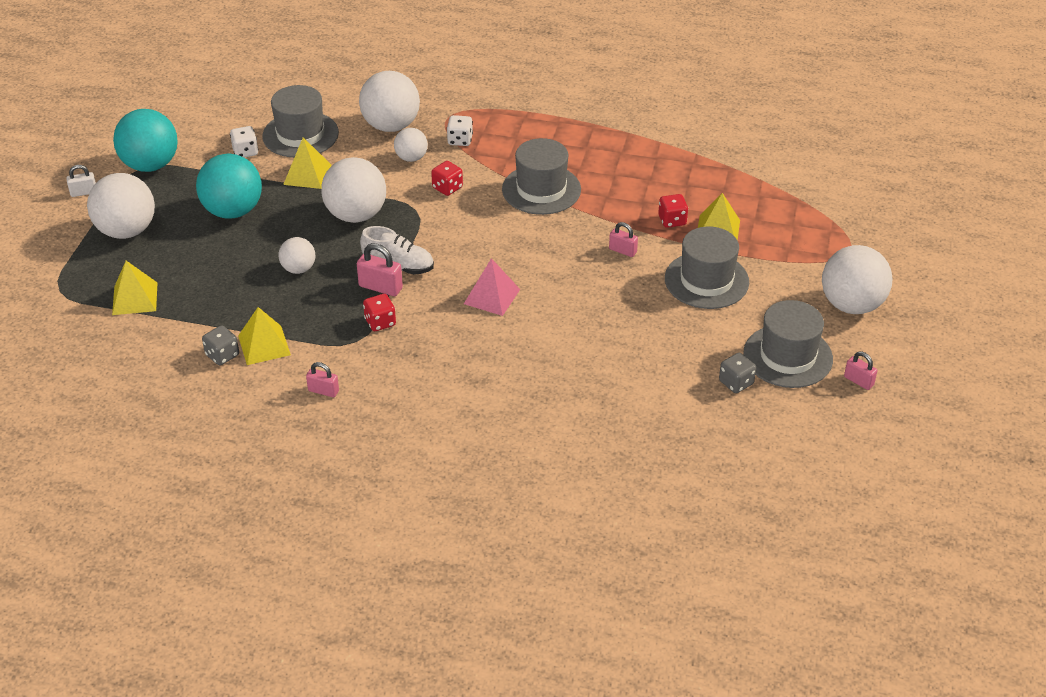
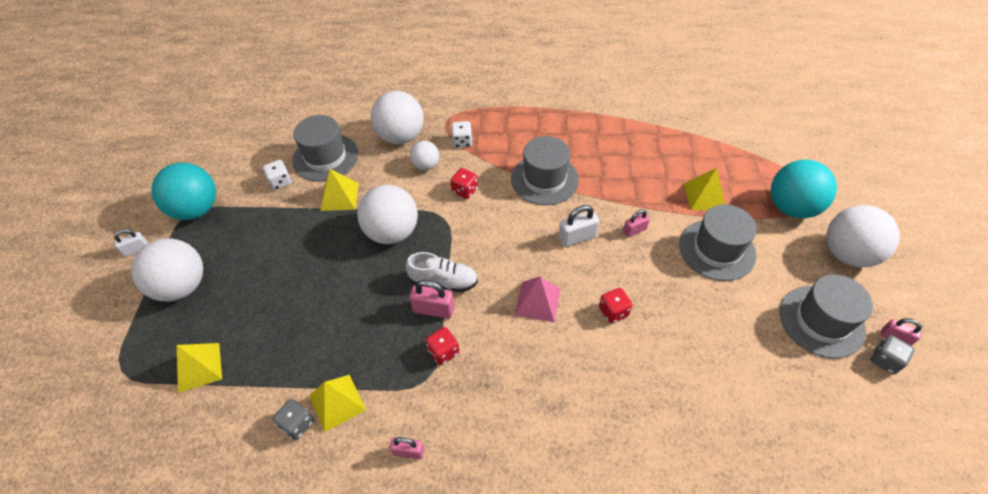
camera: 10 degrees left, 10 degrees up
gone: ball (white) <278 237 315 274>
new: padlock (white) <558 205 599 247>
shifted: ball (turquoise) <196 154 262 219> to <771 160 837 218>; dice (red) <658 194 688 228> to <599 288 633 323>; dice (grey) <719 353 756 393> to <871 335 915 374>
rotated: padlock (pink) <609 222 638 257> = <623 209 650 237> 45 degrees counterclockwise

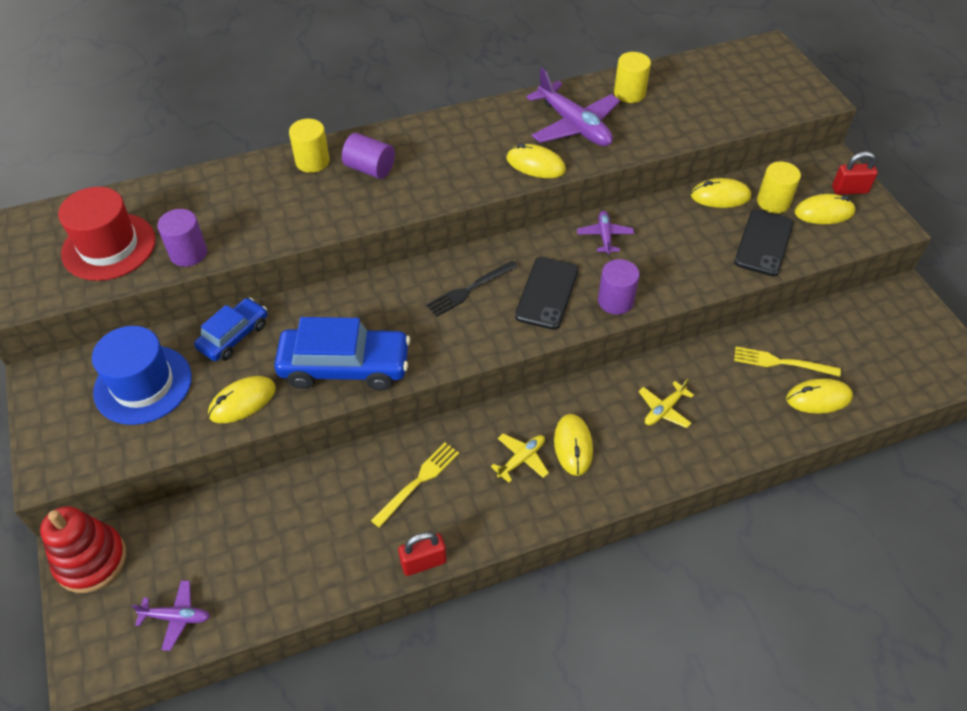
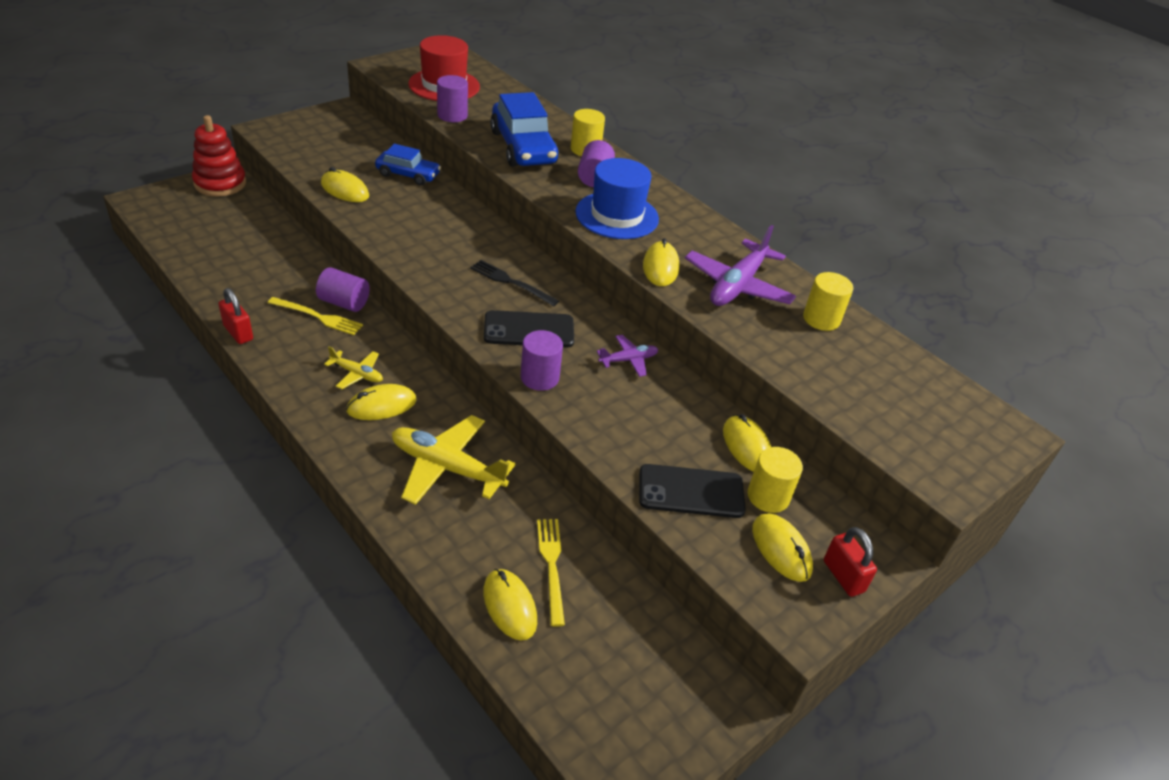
camera: 65 degrees right, 10 degrees down
gone: plane (purple) <132 580 210 651>
new: cylinder (purple) <316 267 370 312>
shifted: hat (blue) <92 326 192 425> to <575 158 659 239>; car (blue) <274 317 410 390> to <490 92 559 167>
scaled: plane (yellow) <638 379 694 428> = <392 415 516 505> x1.92

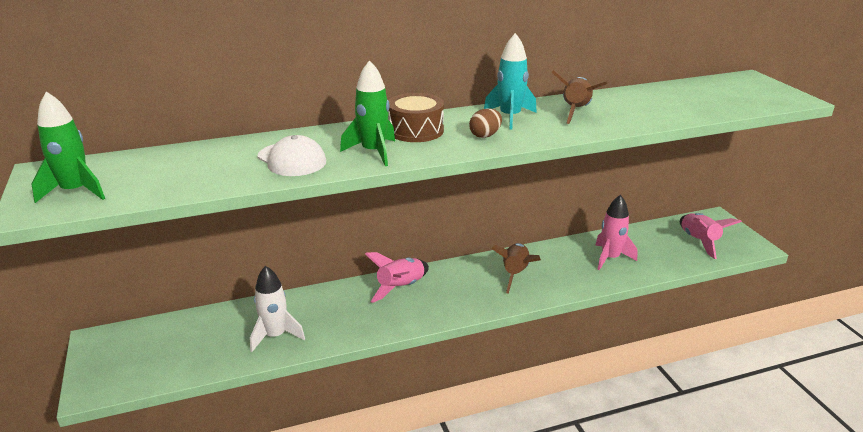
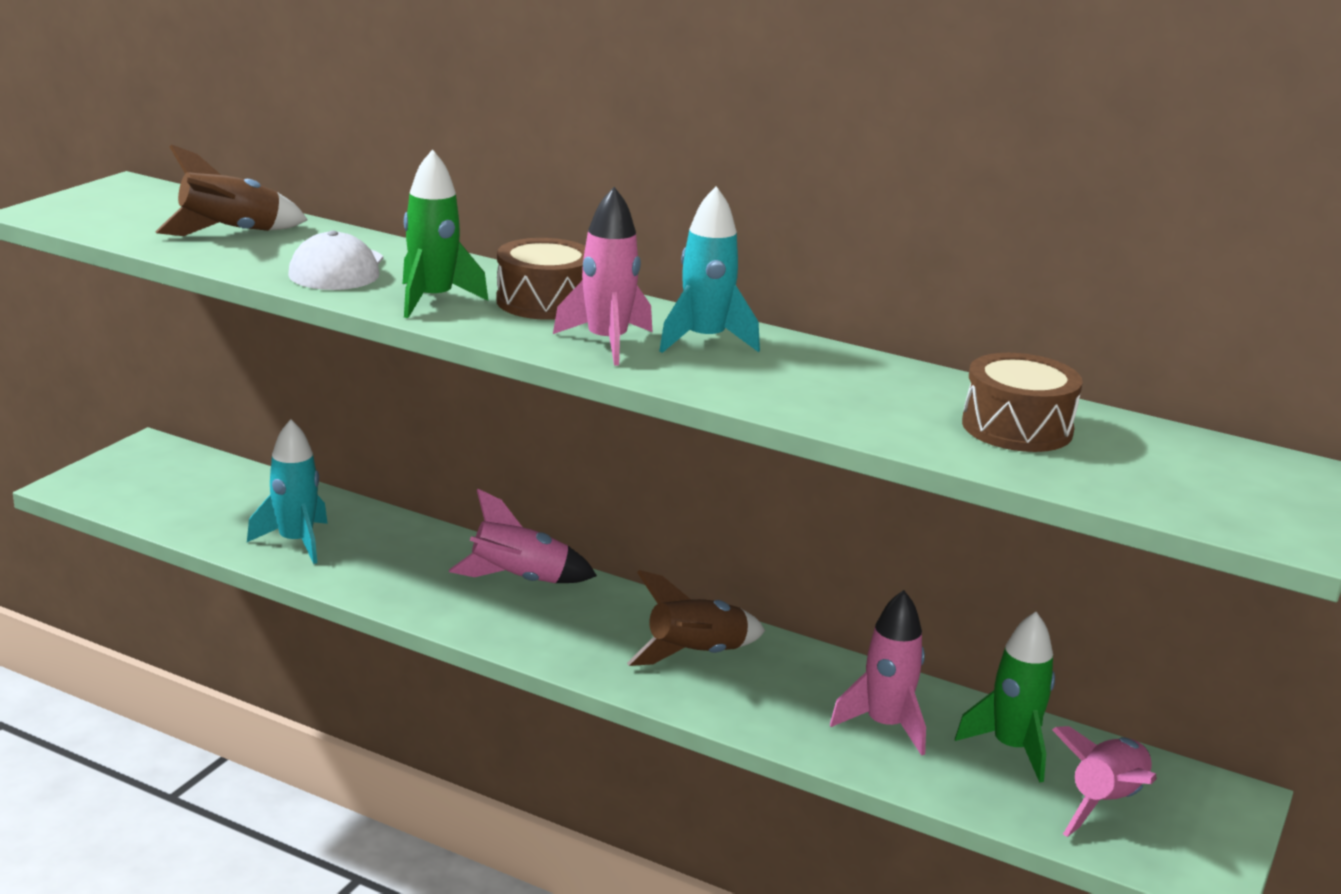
camera: 45 degrees right, 5 degrees down
new: drum (brown) <962 353 1083 452>
shifted: rocket (green) <31 91 105 203> to <955 612 1055 783>; rocket (brown) <552 70 607 124> to <155 144 308 236>
swapped: egg (brown) <469 108 502 138> to rocket (pink) <553 187 652 366>
repainted: rocket (white) <250 266 305 352> to rocket (turquoise) <247 419 328 564>

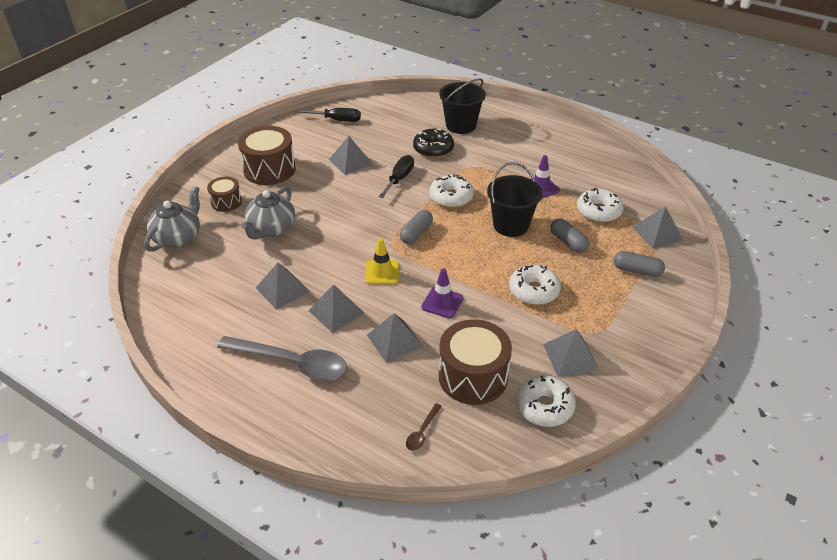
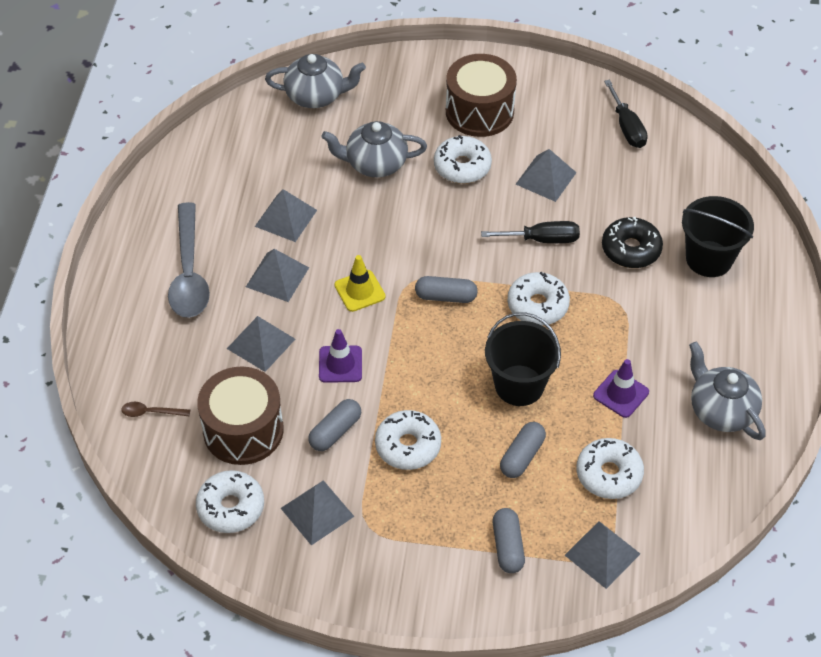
camera: 65 degrees right, 10 degrees up
gone: drum (brown) <207 177 242 212>
new: capsule (grey) <308 399 361 451>; donut (white) <434 135 492 184>; teapot (grey) <689 341 766 440>

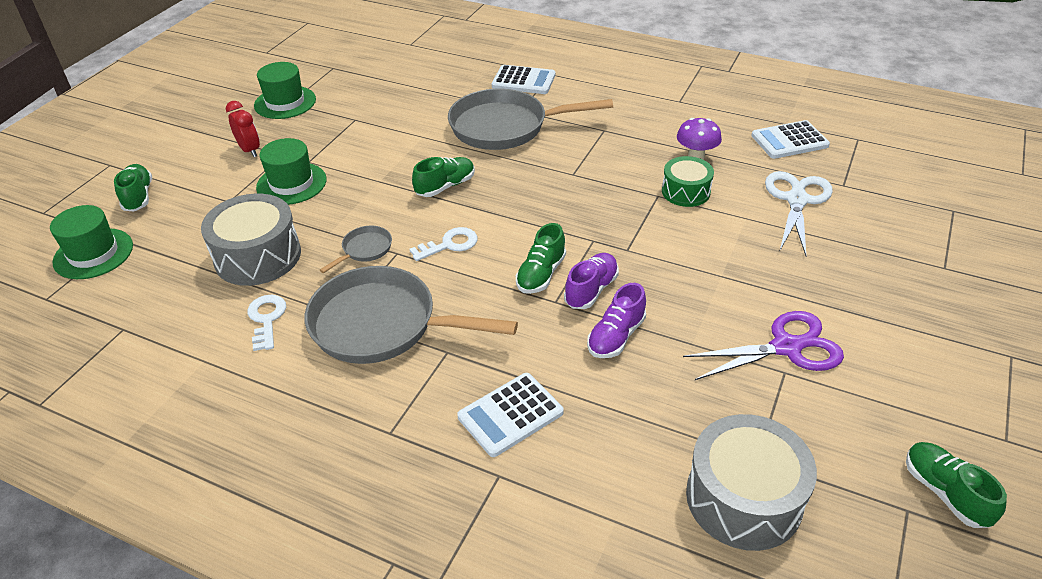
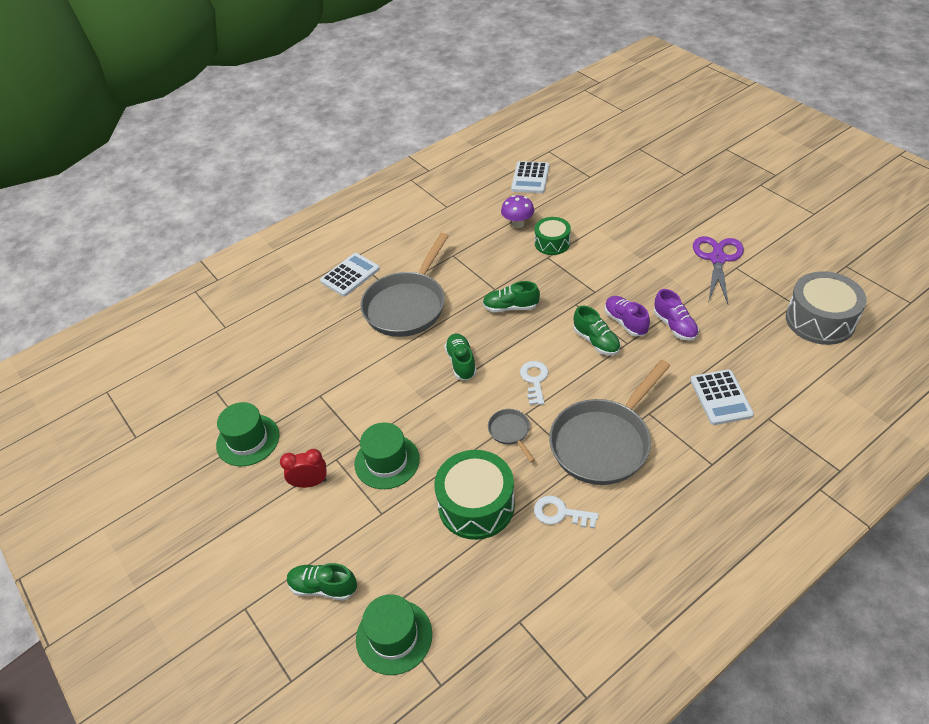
camera: 60 degrees left, 5 degrees up
gone: scissors (white) <765 171 833 256>
shifted: shoe (green) <906 442 1007 528> to <482 281 540 312>
repainted: drum (grey) <201 194 301 286> to drum (green) <434 450 515 540>

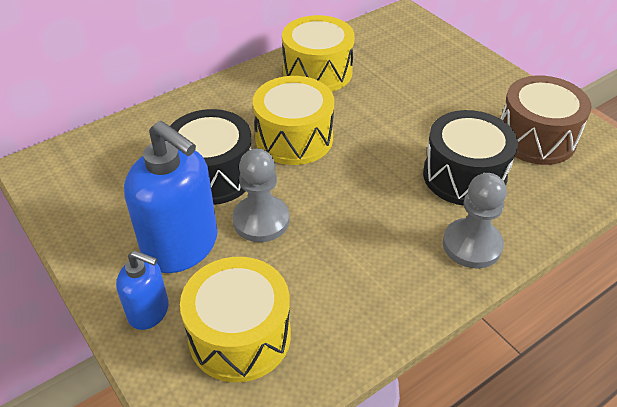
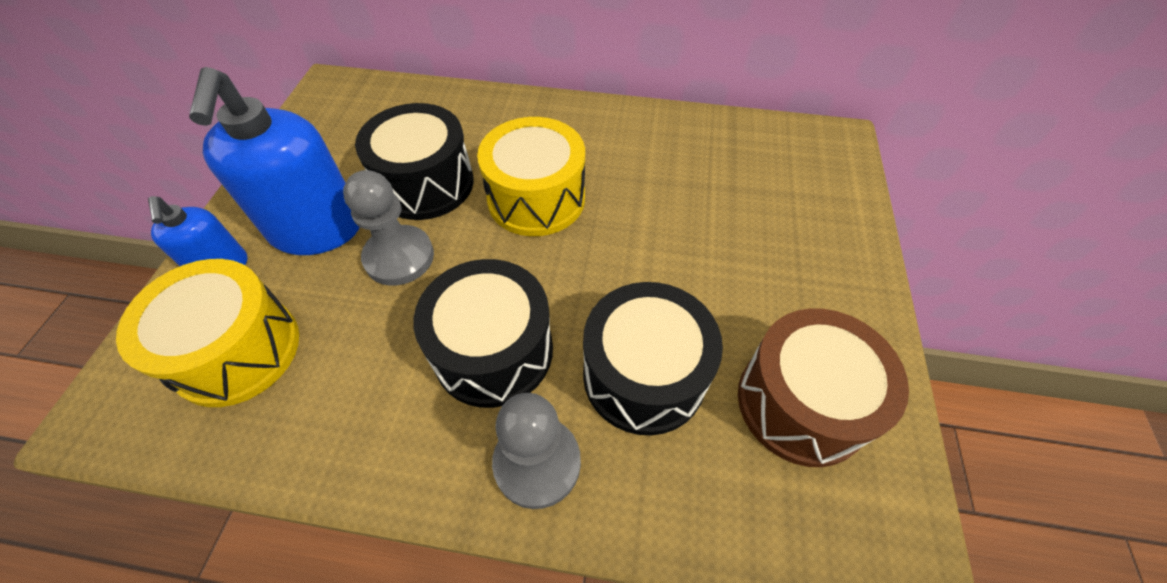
camera: 45 degrees right, 10 degrees up
gone: drum (yellow) <282 15 354 92>
new: drum (black) <413 259 553 408>

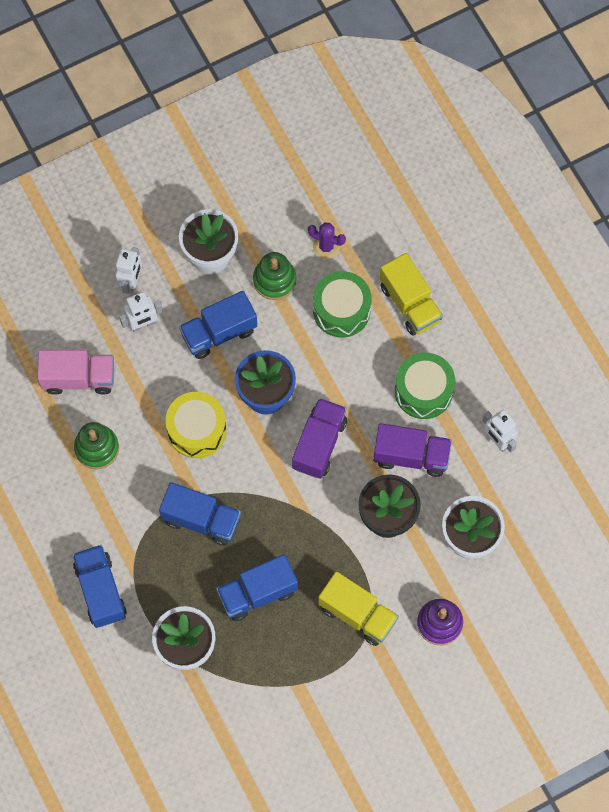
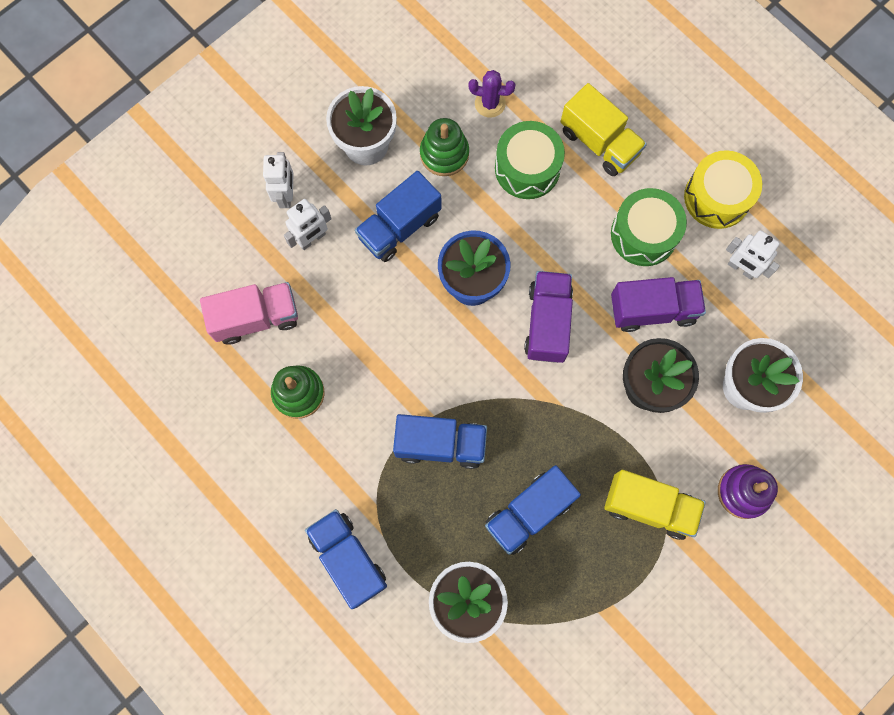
camera: 15 degrees left, 5 degrees up
shifted: drum (yellow) <166 392 226 458> to <684 150 762 229>

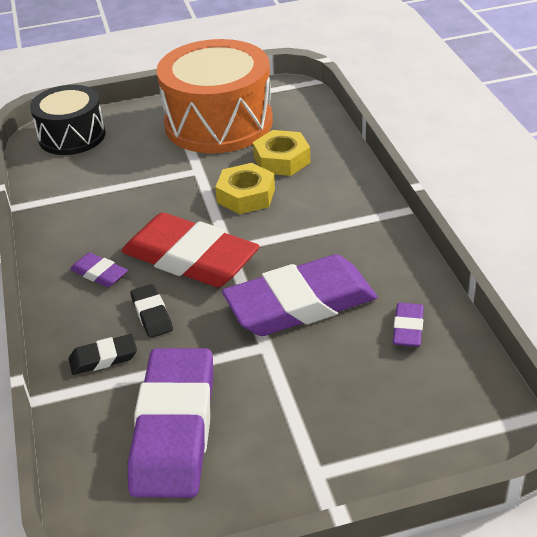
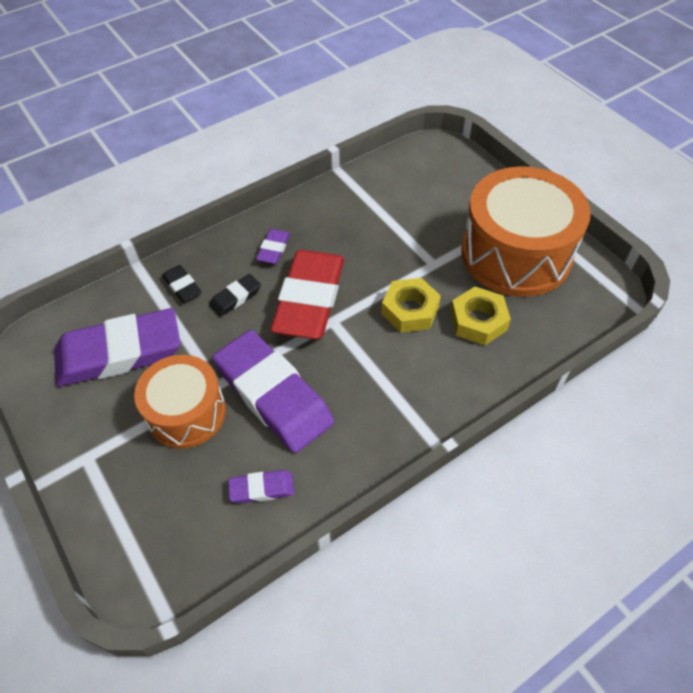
camera: 70 degrees right, 15 degrees up
gone: drum (black) <30 85 106 155>
new: drum (orange) <134 355 226 449>

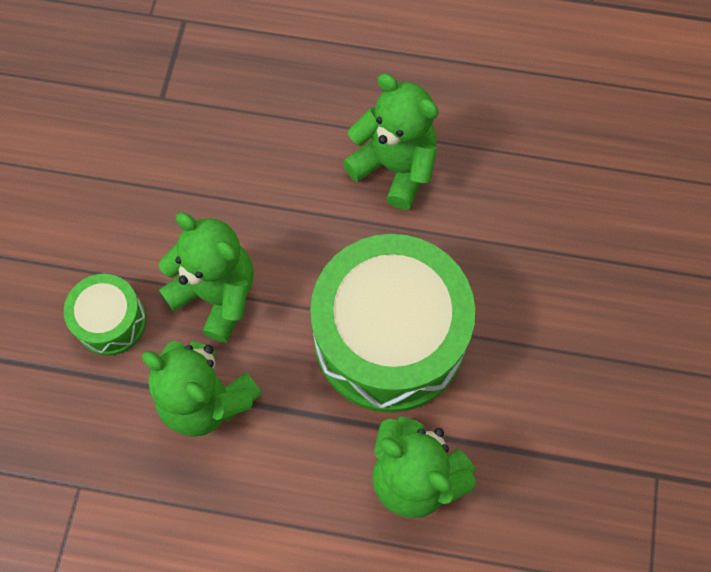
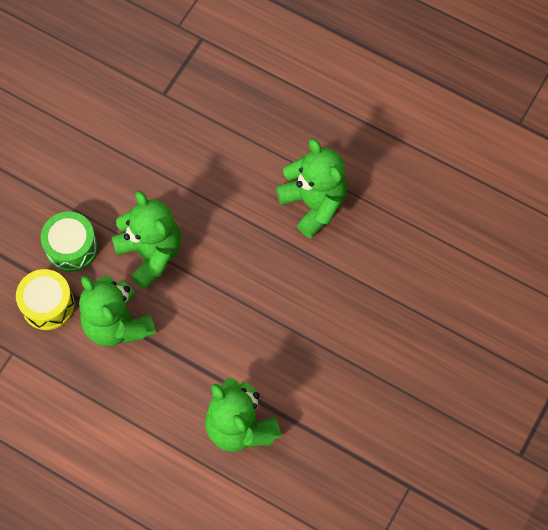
camera: 20 degrees right, 0 degrees up
gone: drum (green) <310 234 475 413>
new: drum (yellow) <16 269 74 330>

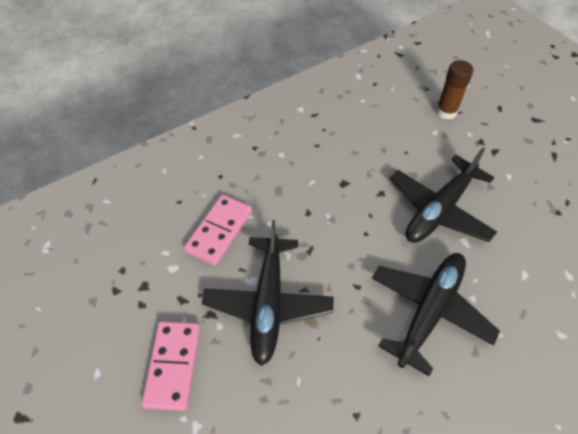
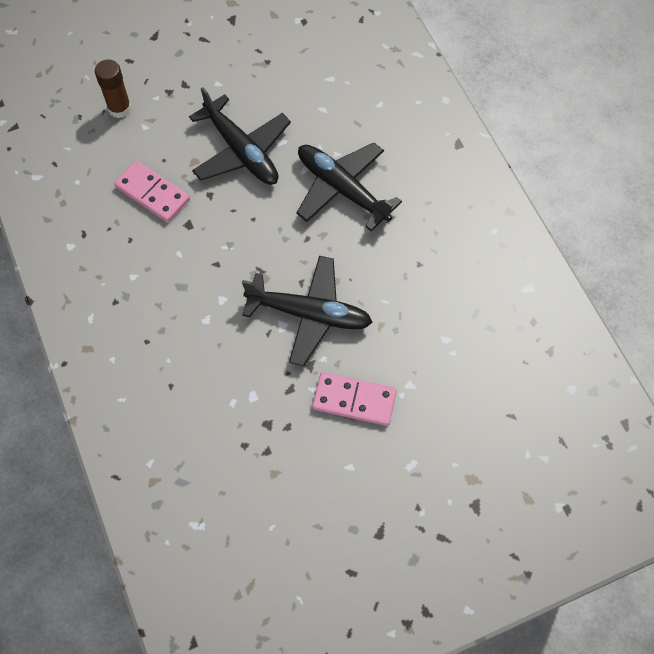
camera: 80 degrees left, 10 degrees up
shifted: domino (pink) <184 195 252 266> to <114 160 190 223>

